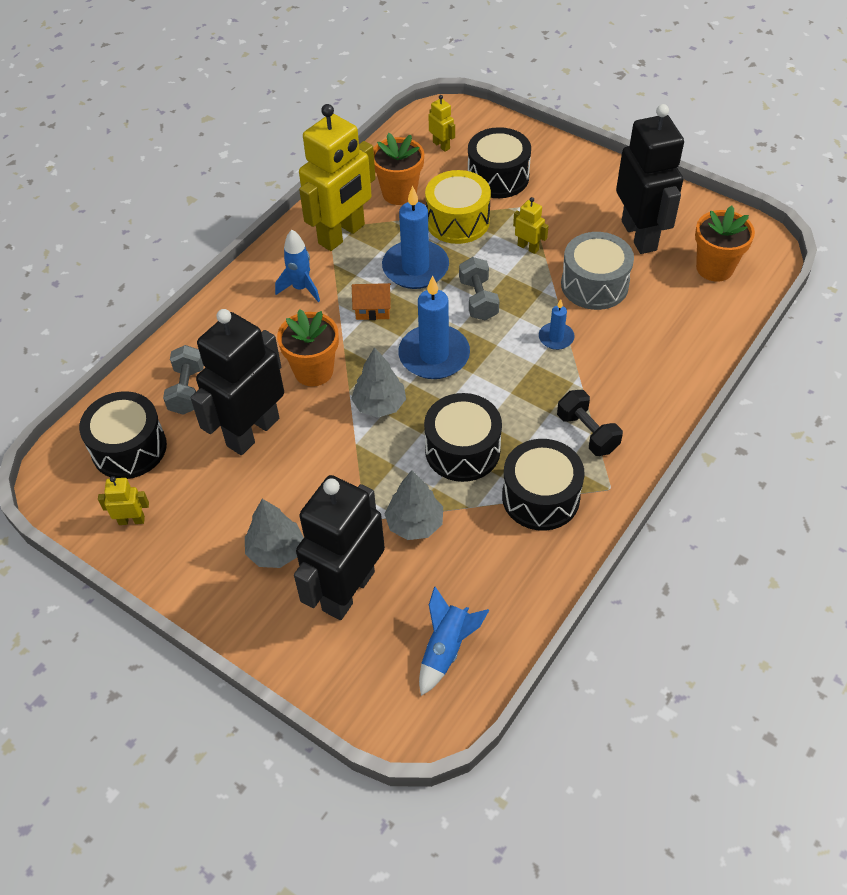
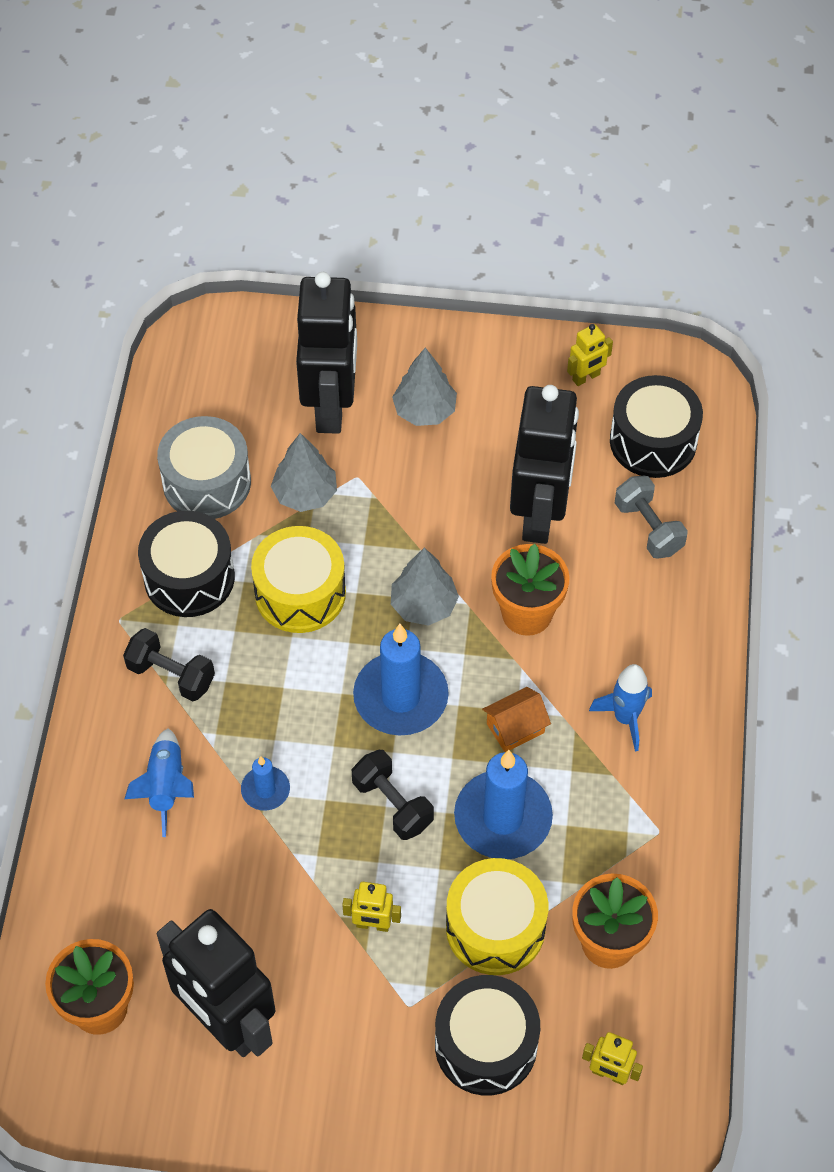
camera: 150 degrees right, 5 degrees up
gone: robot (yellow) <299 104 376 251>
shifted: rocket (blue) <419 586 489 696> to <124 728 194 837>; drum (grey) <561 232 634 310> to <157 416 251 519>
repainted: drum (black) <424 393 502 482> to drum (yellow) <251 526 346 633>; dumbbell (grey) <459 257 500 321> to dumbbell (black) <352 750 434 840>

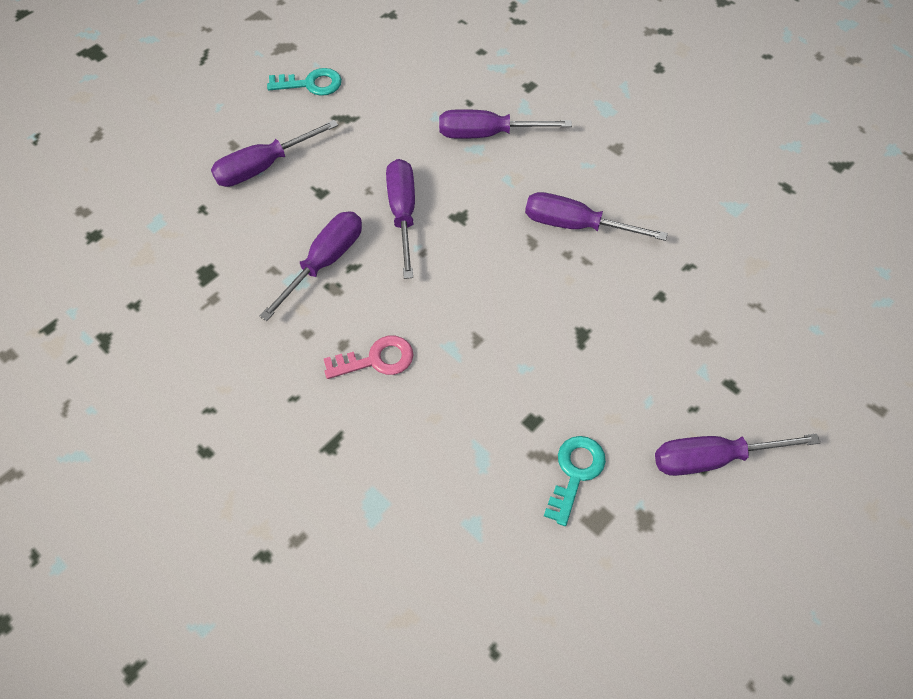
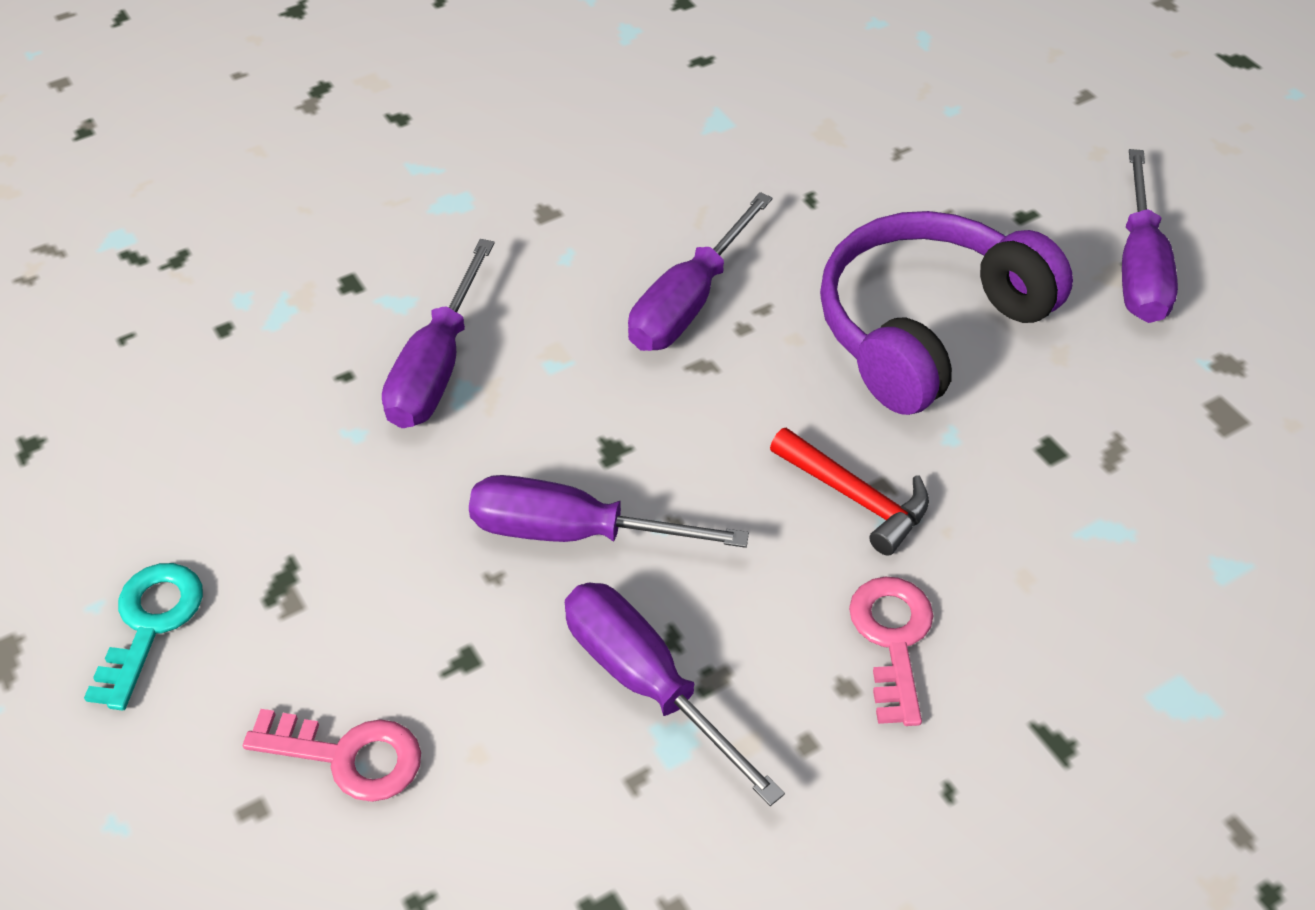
camera: 75 degrees left, 10 degrees down
gone: key (turquoise) <544 436 606 526>
new: hammer (red) <770 428 929 556>; headphones (purple) <820 211 1073 415>
swapped: screwdriver (purple) <211 120 338 187> to key (pink) <243 709 421 802>

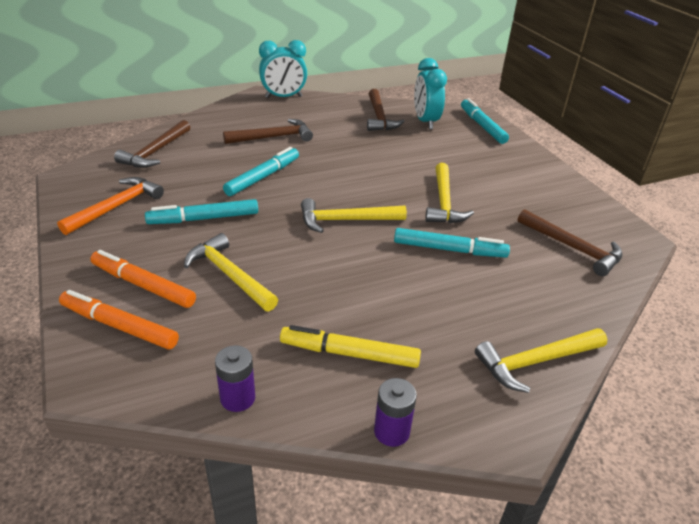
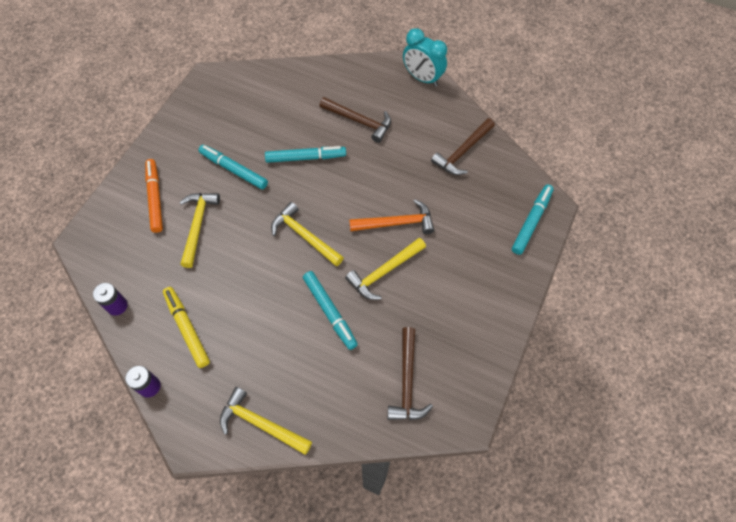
camera: 50 degrees right, 25 degrees up
gone: marker (orange) <59 290 179 350>; hammer (brown) <114 120 190 168>; clock (turquoise) <414 58 447 129>
shifted: hammer (orange) <57 177 164 235> to <349 199 434 234>

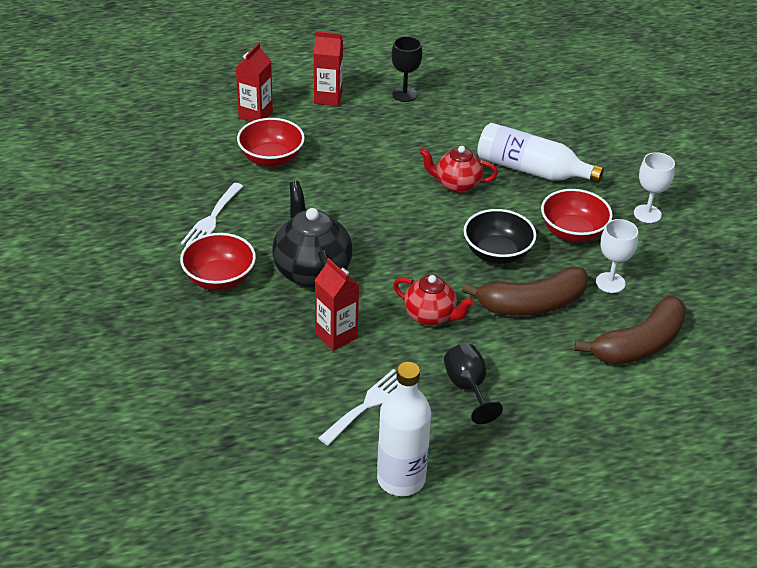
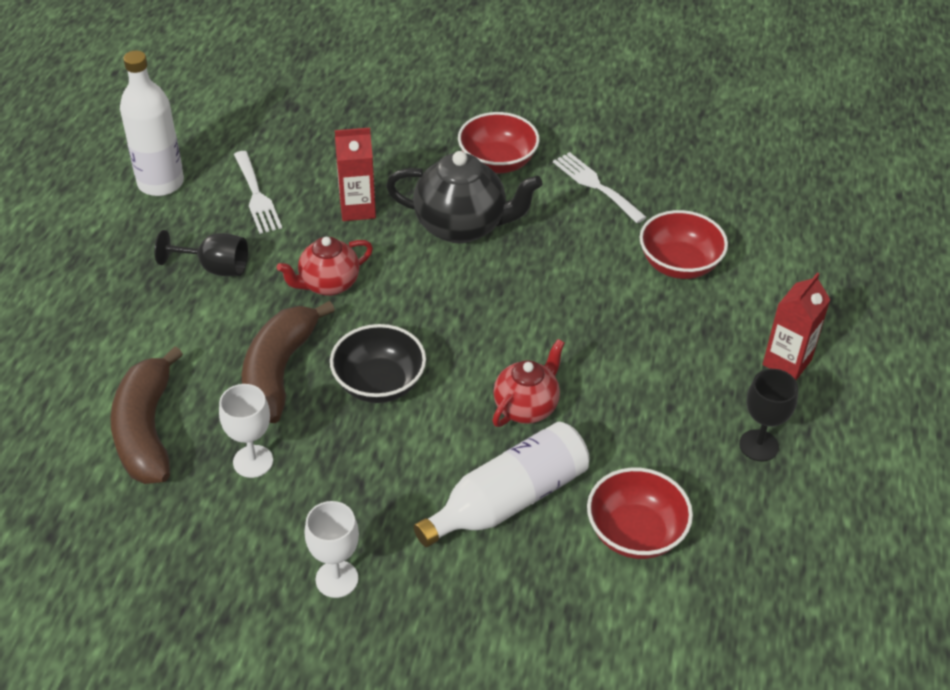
camera: 120 degrees right, 5 degrees up
gone: carton (red) <236 43 273 122>
shifted: bowl (red) <541 189 613 242> to <587 467 693 559>

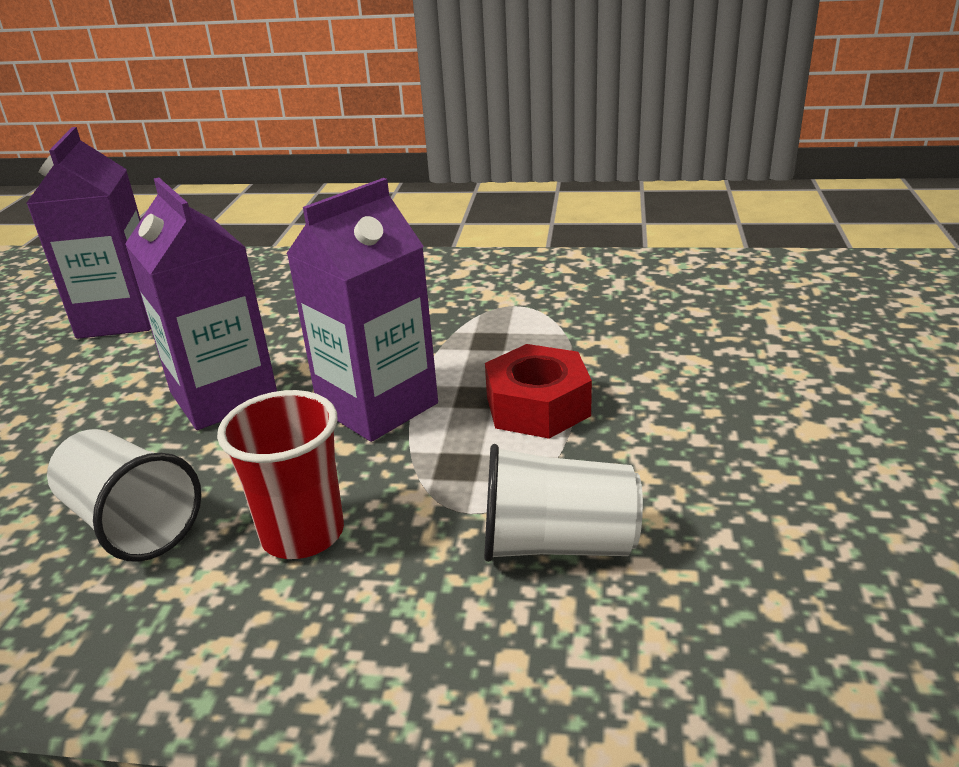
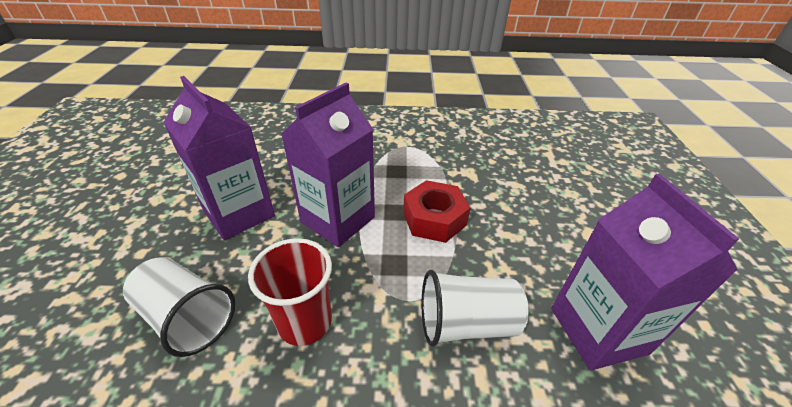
camera: 10 degrees left, 10 degrees up
shifted: carton (purple) <27 127 151 339> to <551 174 739 371>

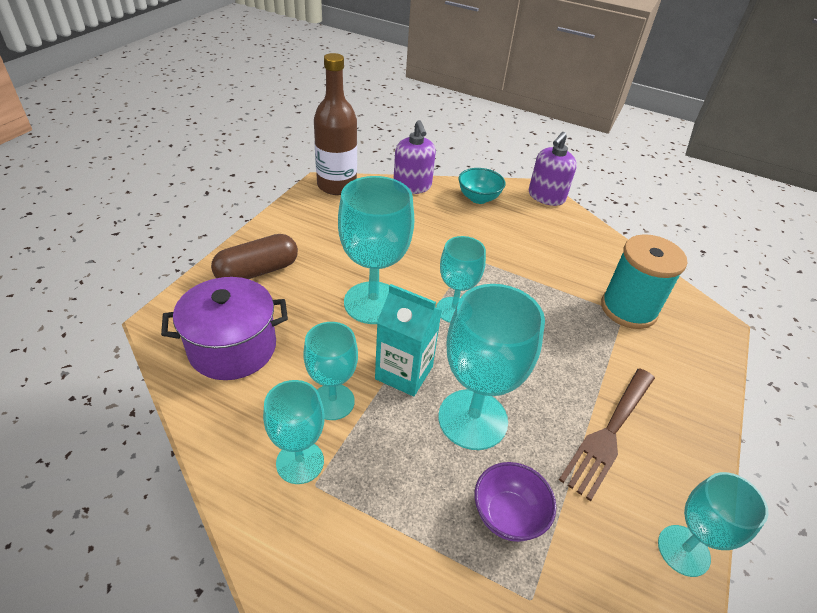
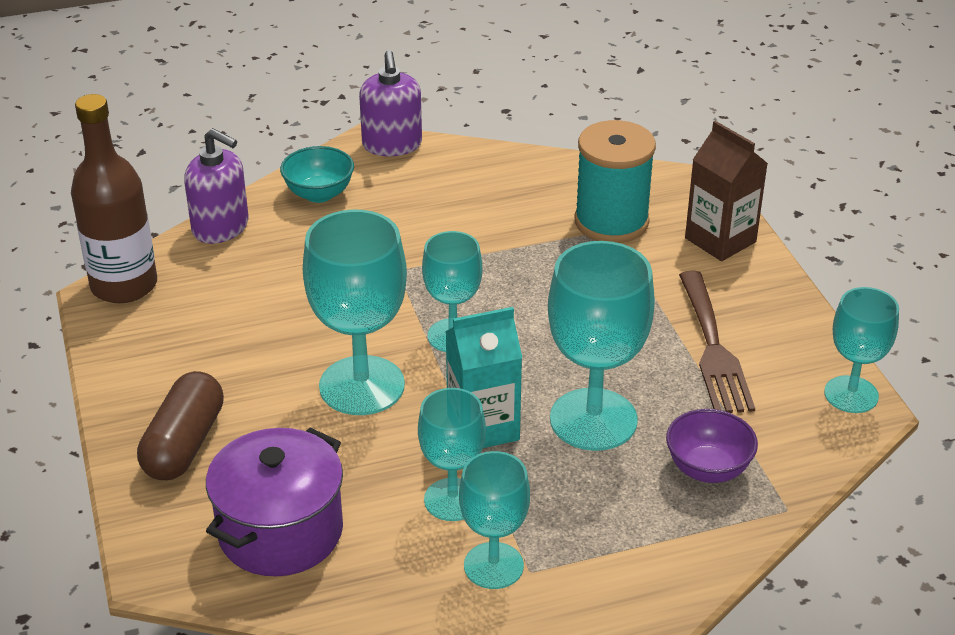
camera: 40 degrees left, 5 degrees down
new: carton (brown) <685 121 768 261>

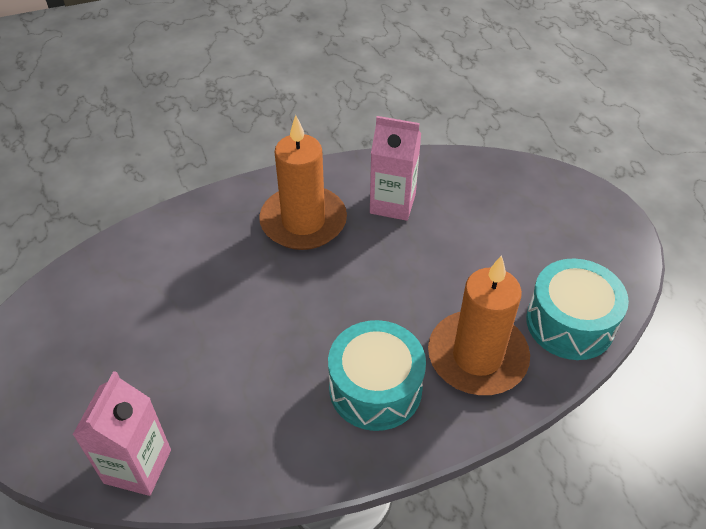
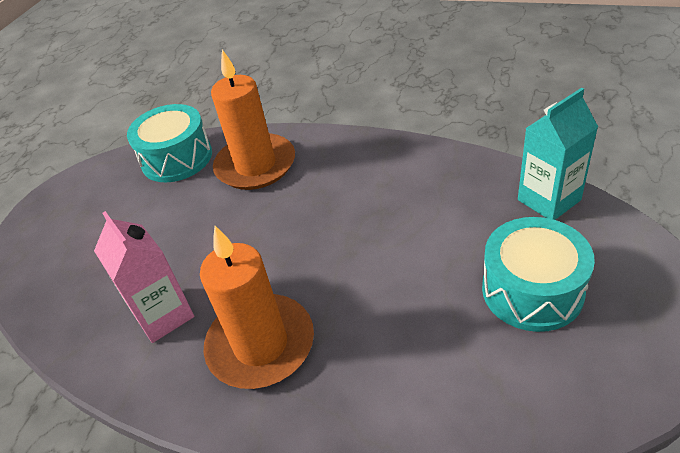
camera: 135 degrees left, 5 degrees down
shifted: drum (turquoise) <328 320 426 431> to <482 217 595 332>
repainted: carton (pink) <73 371 171 496> to carton (turquoise) <518 88 598 220>

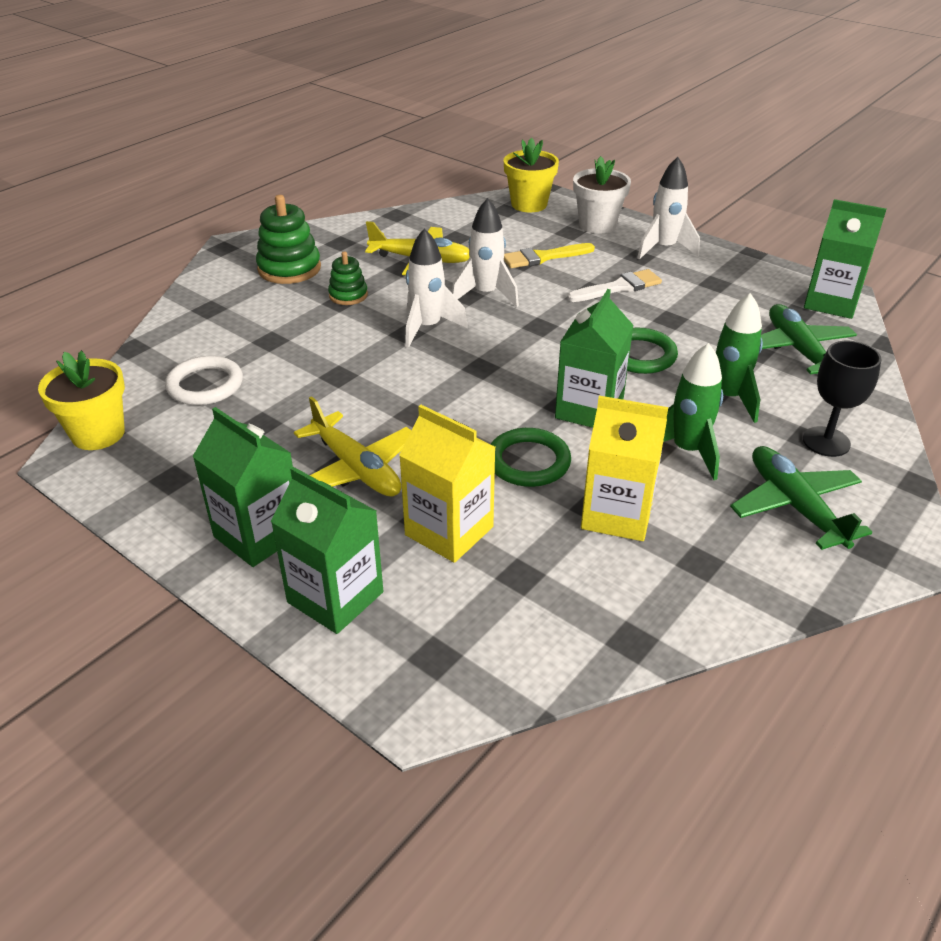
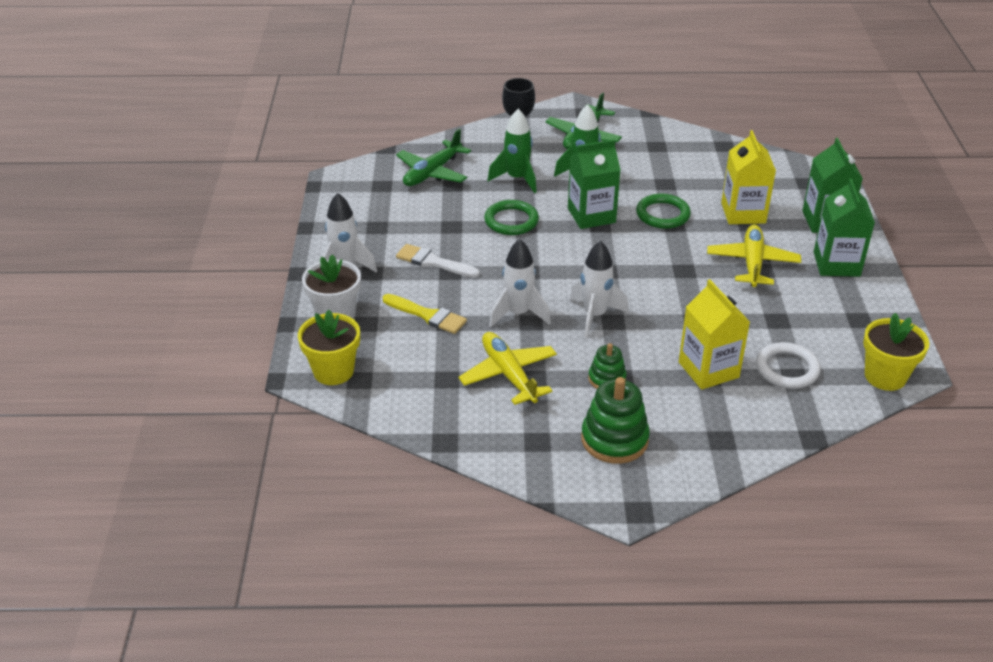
camera: 130 degrees left, 0 degrees up
gone: carton (green) <804 199 886 319>
shifted: carton (yellow) <581 396 668 541> to <679 279 750 390>

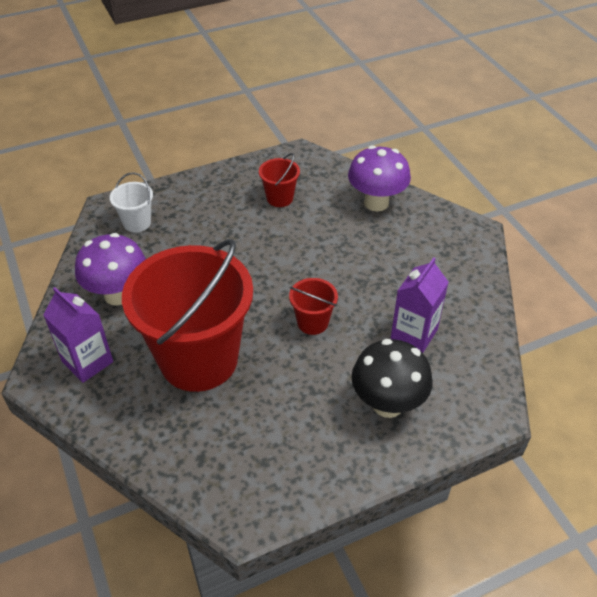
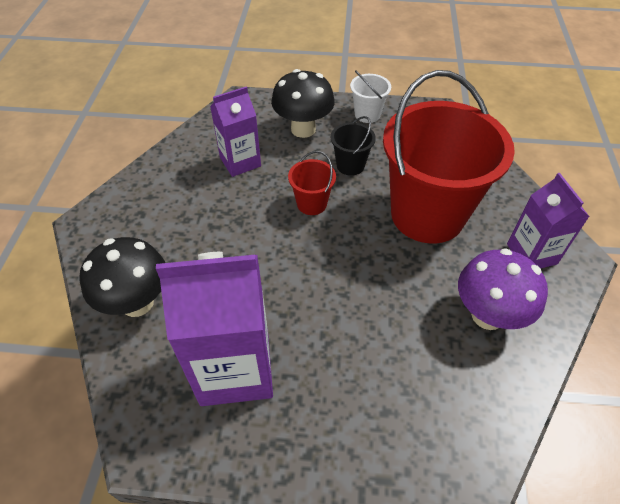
camera: 150 degrees left, 5 degrees up
new: bucket (black) <331 116 376 176>
shifted: bucket (white) <110 172 153 232> to <350 70 391 123>
swapped: bucket (red) <259 153 300 207> to carton (purple) <156 252 273 406>
repainted: mushroom (purple) <348 145 411 211> to mushroom (black) <79 237 165 317>

